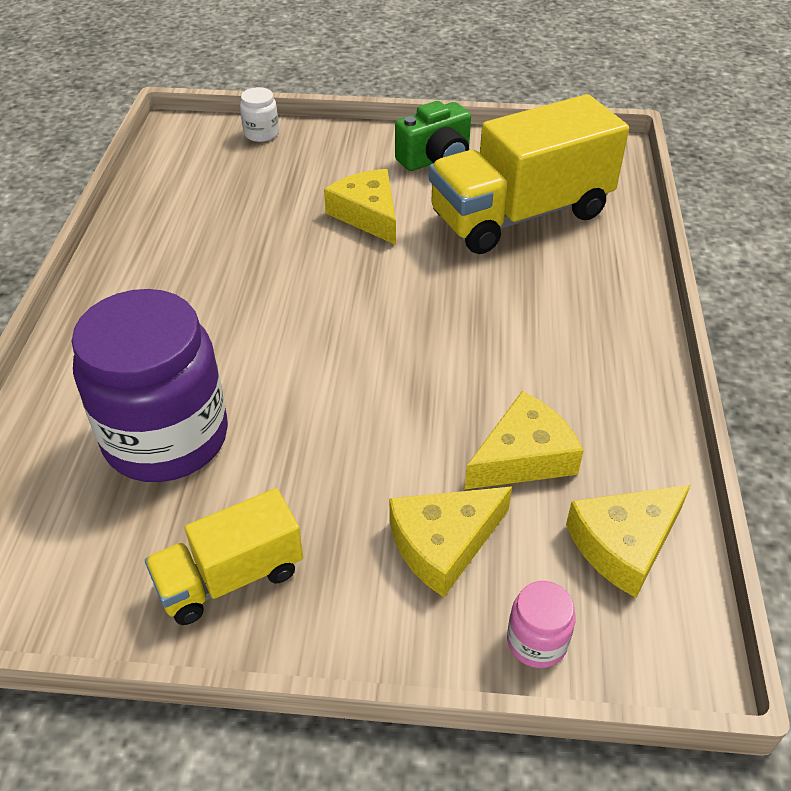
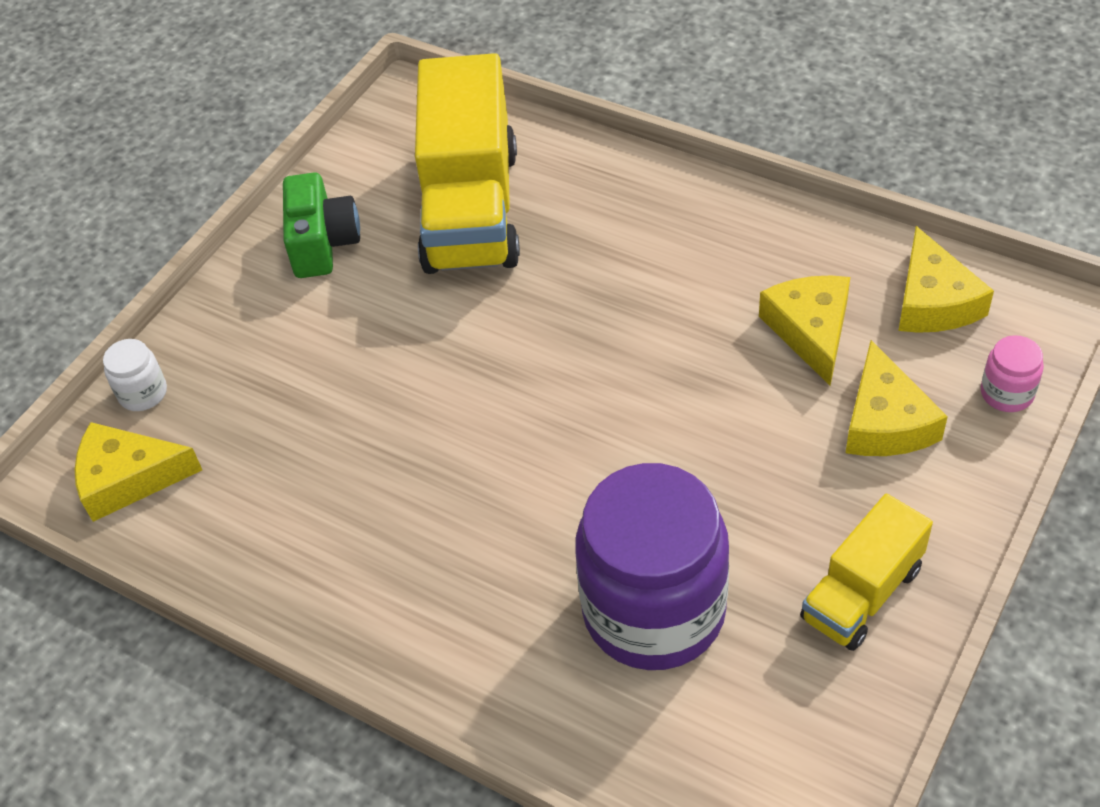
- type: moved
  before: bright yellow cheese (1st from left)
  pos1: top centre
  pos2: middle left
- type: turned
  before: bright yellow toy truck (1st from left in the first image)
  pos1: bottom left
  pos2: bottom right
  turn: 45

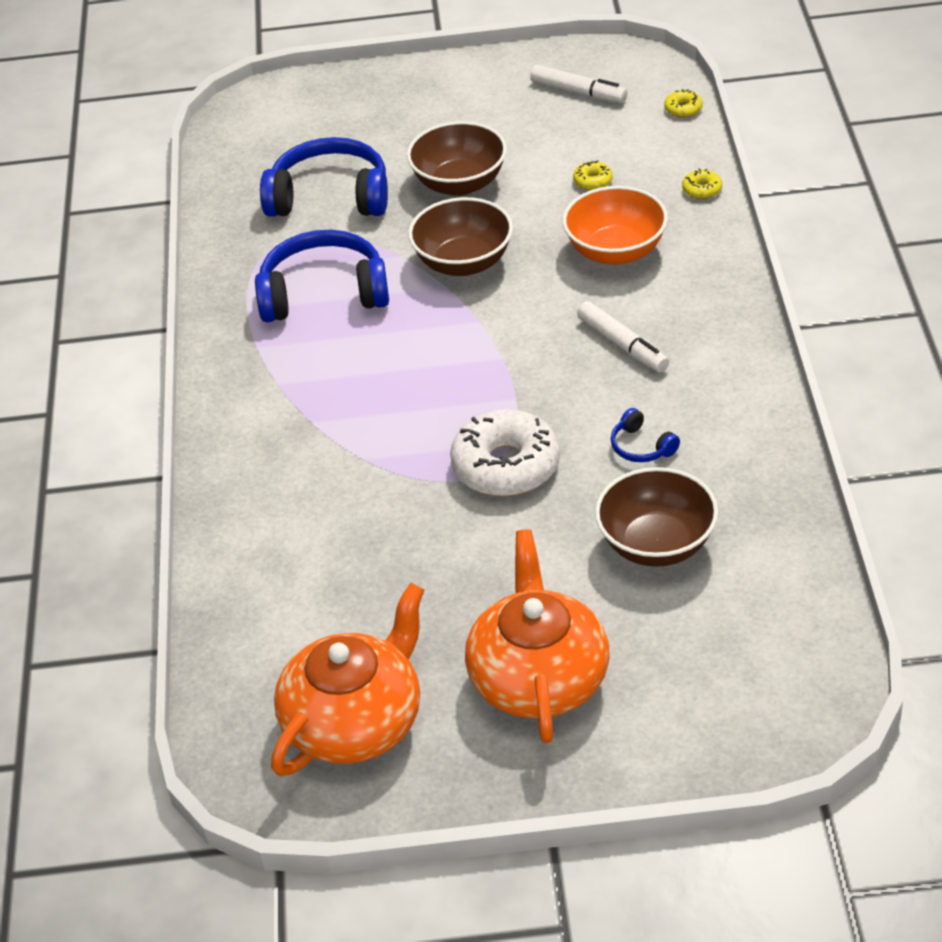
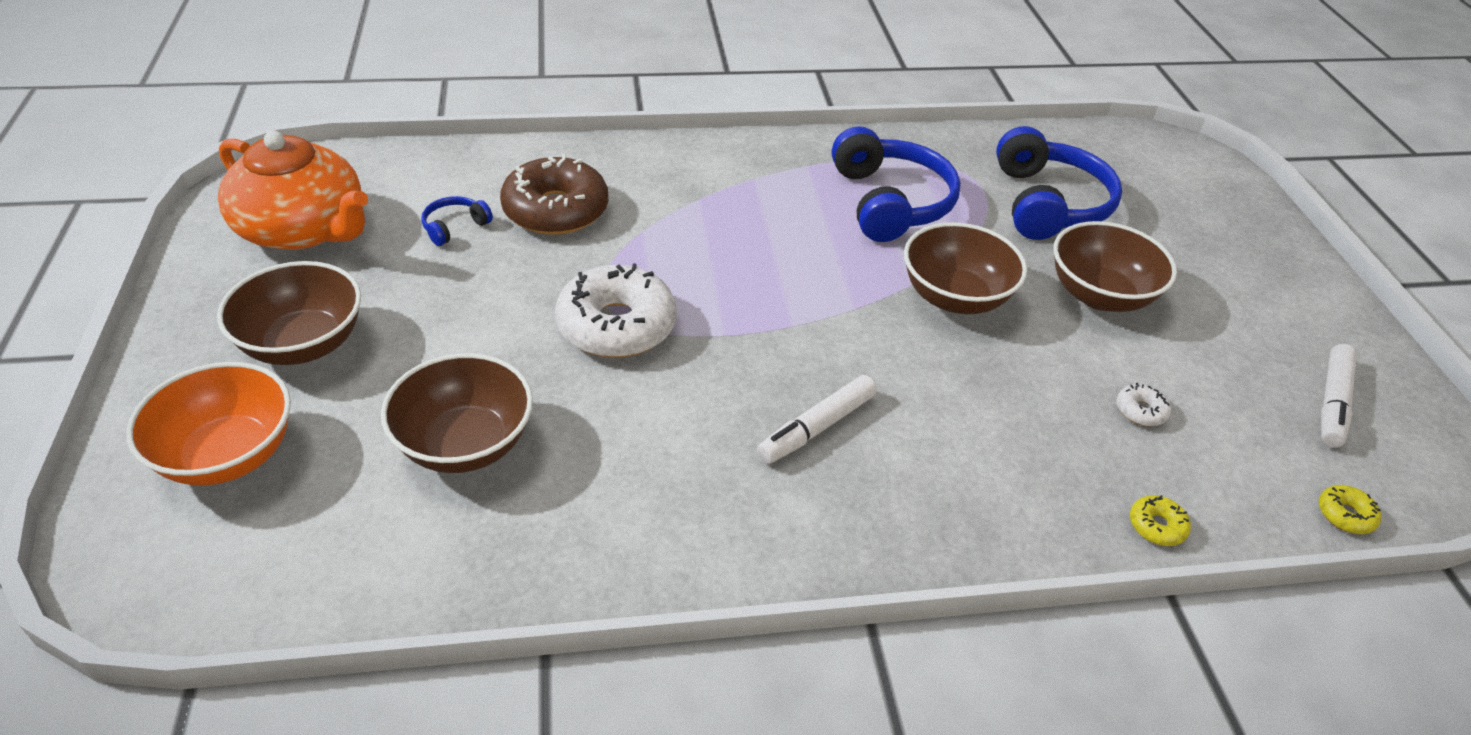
- type: moved
  before: orange serving bowl
  pos1: top centre
  pos2: middle left
- type: replaced
  before: orange china teapot (2nd from left)
  after: russet serving bowl (1st from left)
  pos1: bottom centre
  pos2: middle left
- type: moved
  before: cobalt headphones (3rd from left in the first image)
  after: cobalt headphones (1st from left)
  pos1: middle right
  pos2: top left
- type: added
  after: russet glazed donut
  pos2: top centre
- type: recoloured
  before: bright yellow glazed donut (1st from left)
  after: snow-white glazed donut (2nd from left)
  pos1: top centre
  pos2: middle right

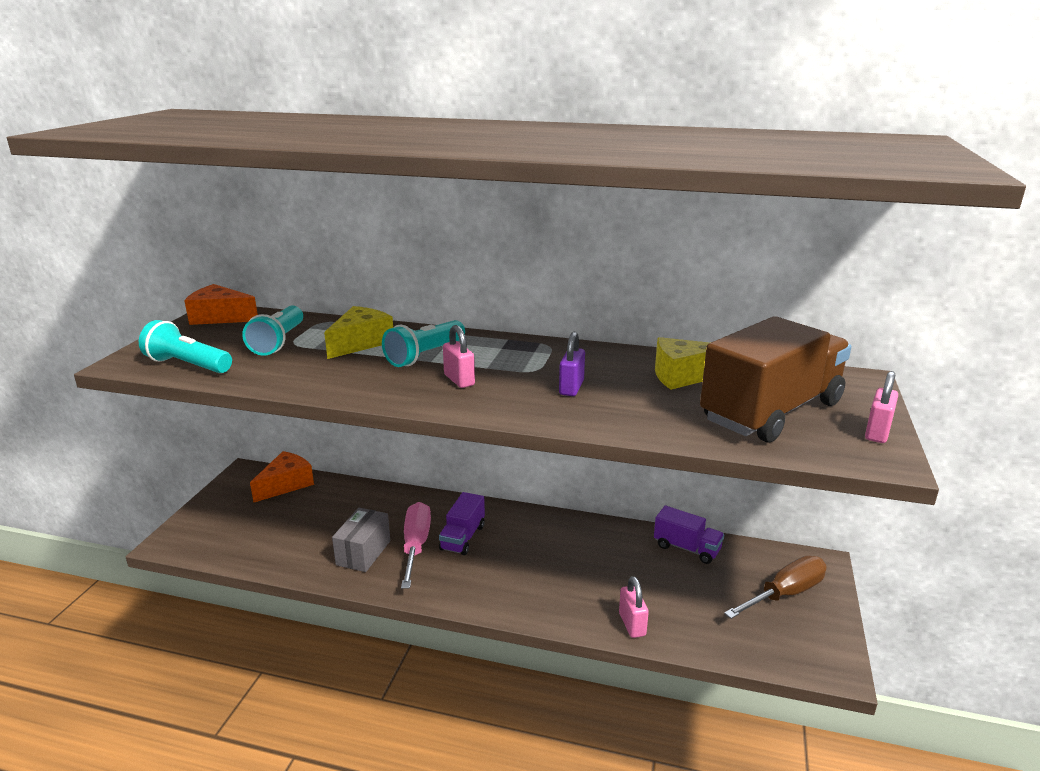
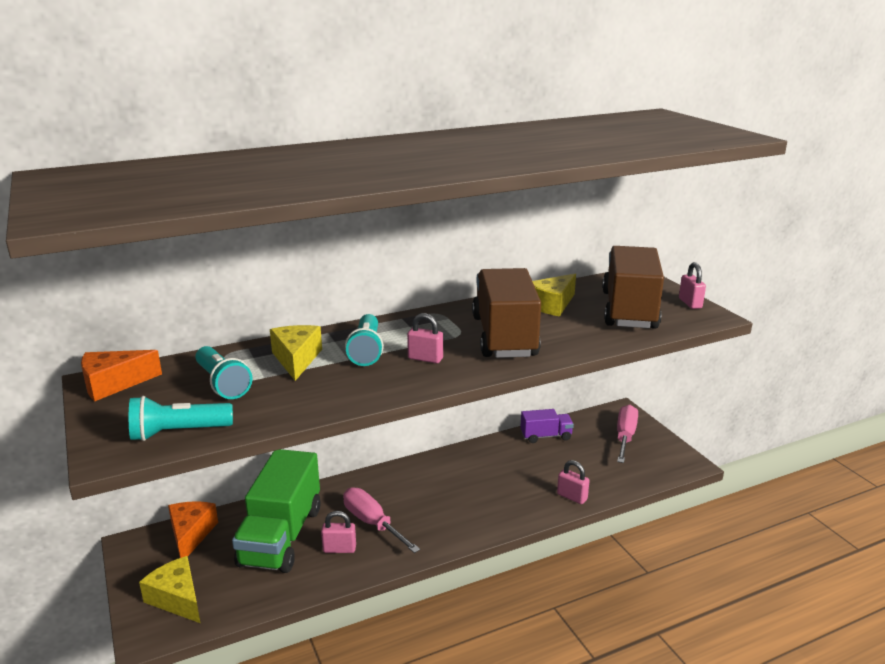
- type: added
  after: bright yellow cheese (1st from left)
  pos2: bottom left
- type: added
  after: green toy truck
  pos2: bottom left
- type: replaced
  before: gray box
  after: rose-pink small lock (1st from left)
  pos1: bottom centre
  pos2: bottom centre
- type: replaced
  before: royal purple small lock
  after: russet toy truck (1st from left)
  pos1: centre
  pos2: centre
- type: recoloured
  before: russet flat screwdriver
  after: rose-pink flat screwdriver (2nd from left)
  pos1: bottom right
  pos2: middle right
- type: removed
  before: royal purple toy truck (1st from left)
  pos1: bottom centre

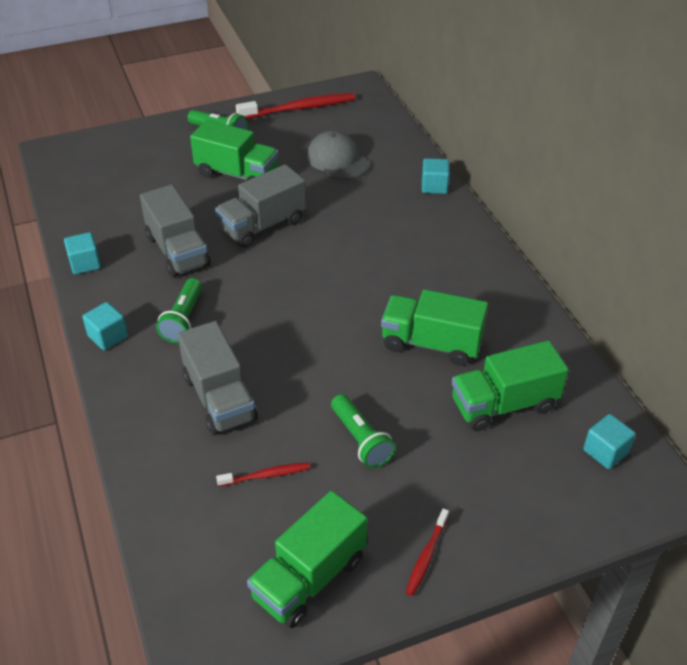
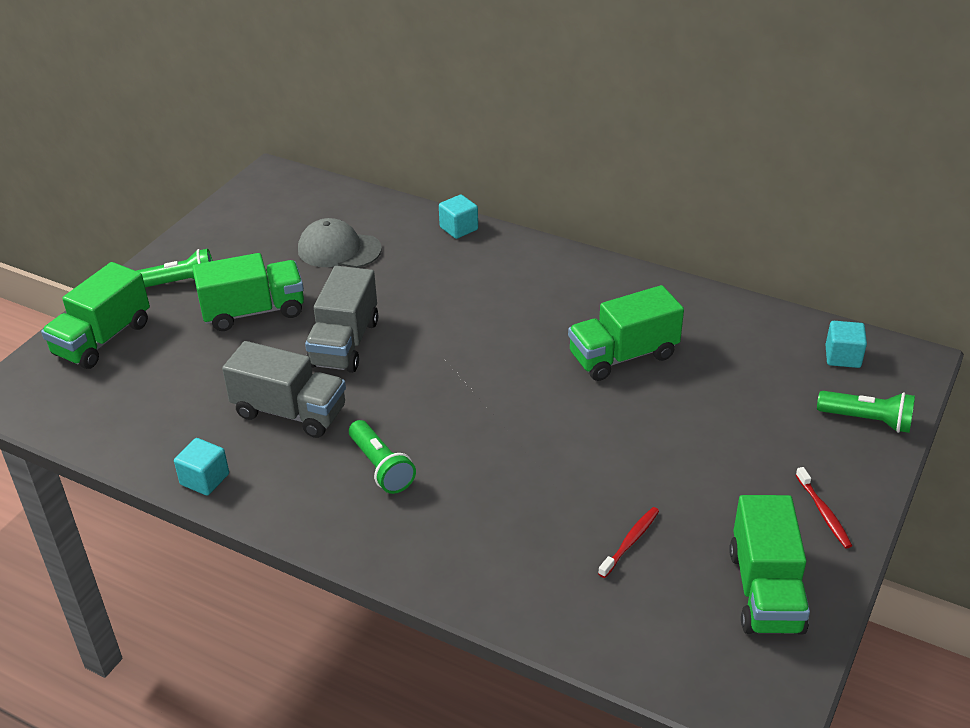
- type: moved
  before: green toy truck (4th from left in the first image)
  after: green toy truck (1st from left)
  pos1: middle right
  pos2: middle left
- type: moved
  before: green flashlight (3rd from left)
  pos1: centre
  pos2: middle right
- type: removed
  before: teal cube (2nd from left)
  pos1: middle left
- type: removed
  before: gray toy truck (2nd from left)
  pos1: middle left
- type: removed
  before: crimson dental brush (2nd from left)
  pos1: top centre

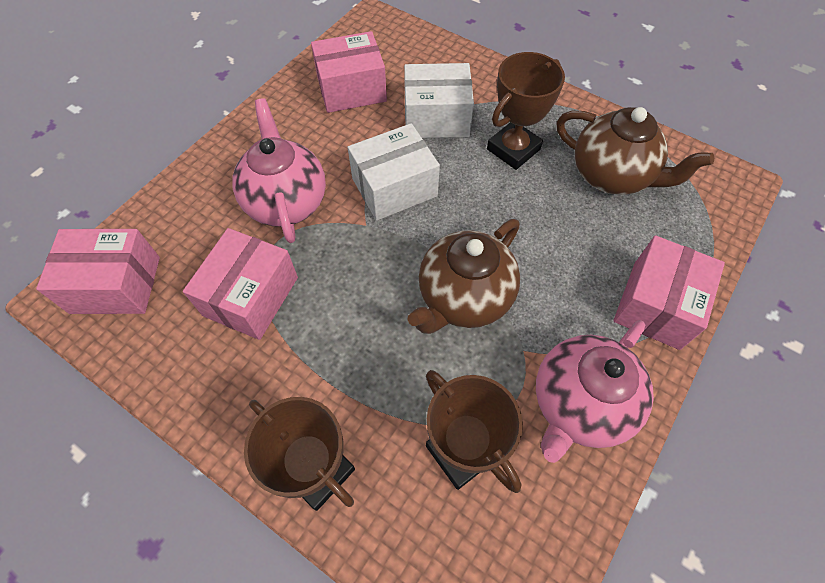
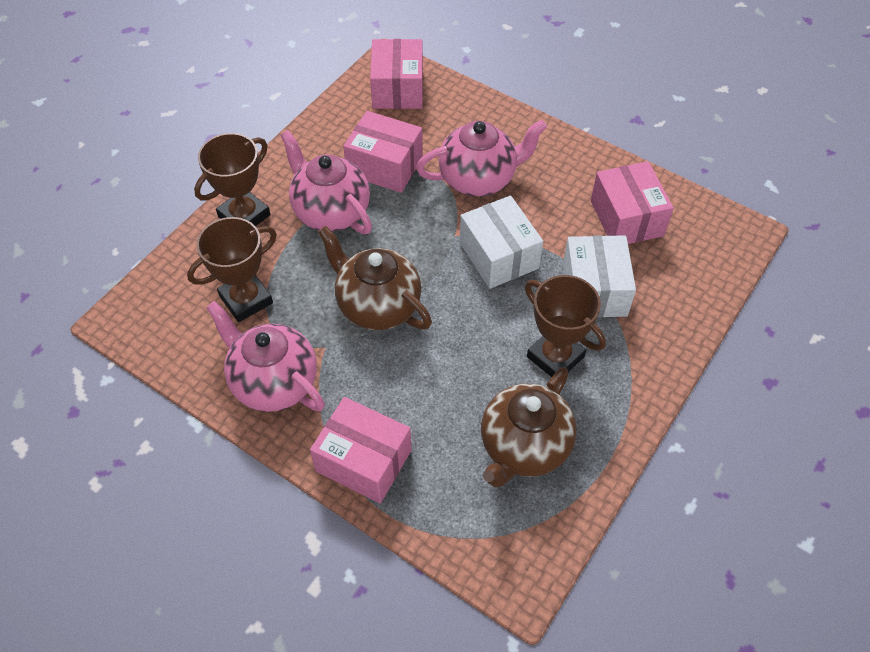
- type: added
  after: rose-pink china teapot (2nd from left)
  pos2: top centre

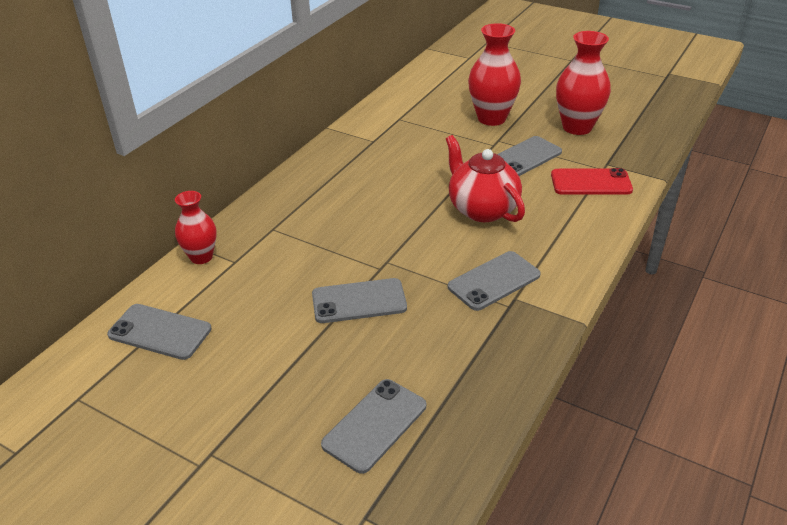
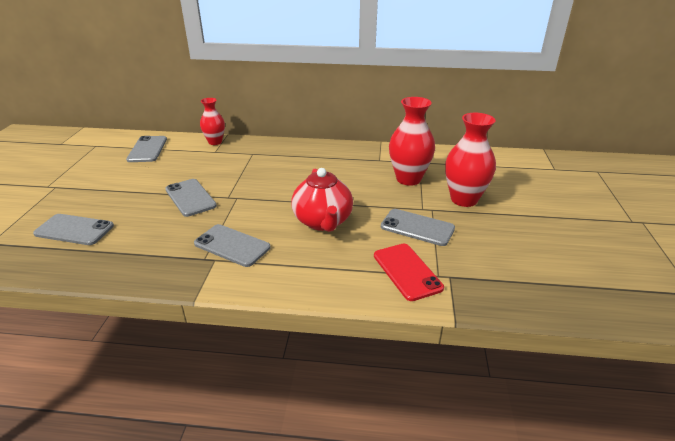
- type: turned
  before: crimson china teapot
  pos1: centre
  pos2: centre
  turn: 135
- type: moved
  before: crimson flower vase (3rd from left in the first image)
  after: crimson flower vase (2nd from left)
  pos1: top right
  pos2: top centre

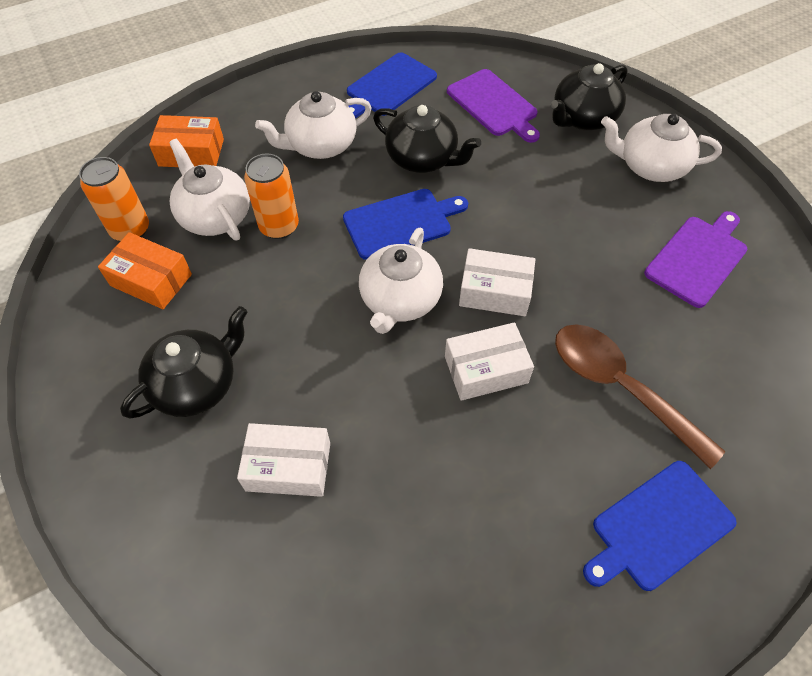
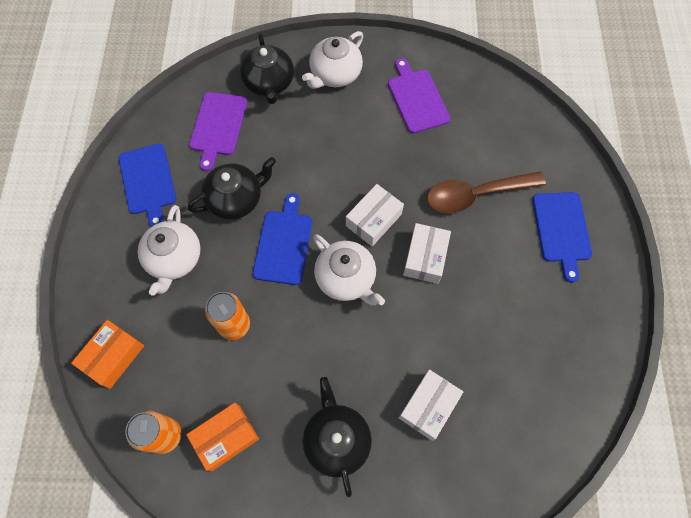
- type: turned
  before: royal purple bread board (1st from left)
  pos1: top centre
  pos2: top left
  turn: 105
- type: removed
  before: snow-white china teapot (1st from left)
  pos1: top left

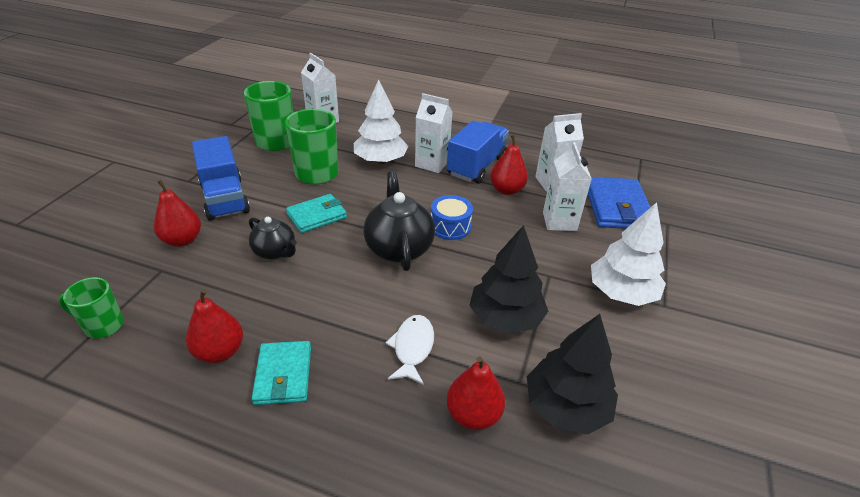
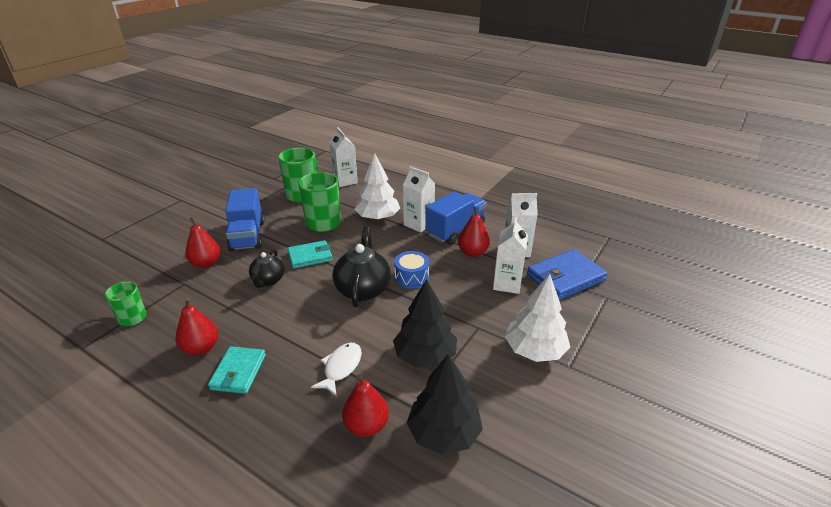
- type: turned
  before: jet-black china teapot (1st from left)
  pos1: middle left
  pos2: middle left
  turn: 45
- type: turned
  before: cobalt card wallet
  pos1: middle right
  pos2: middle right
  turn: 45

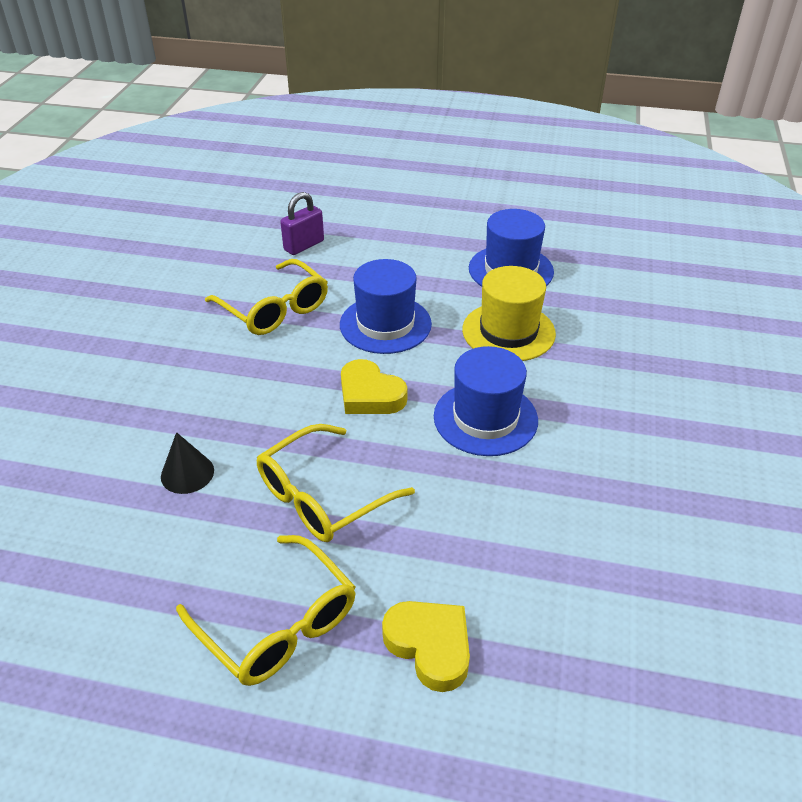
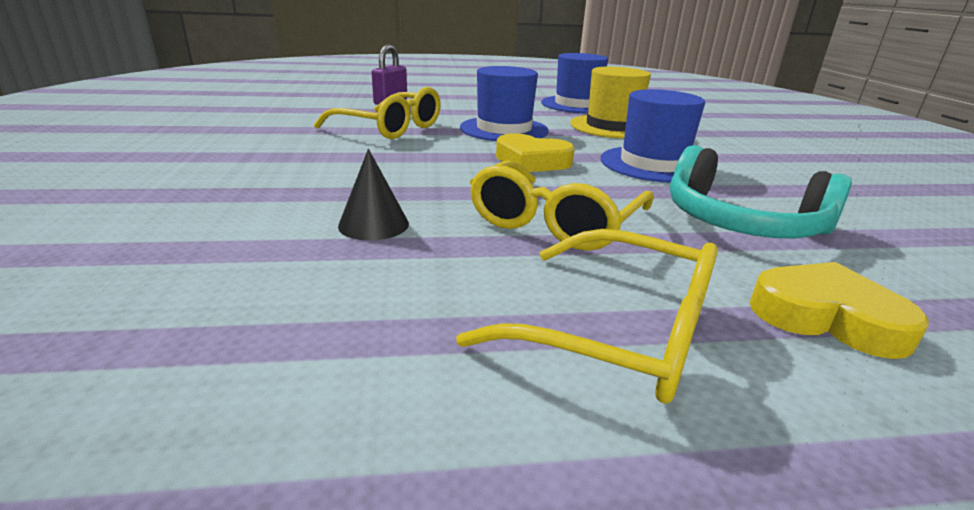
- type: added
  after: teal headphones
  pos2: middle right

